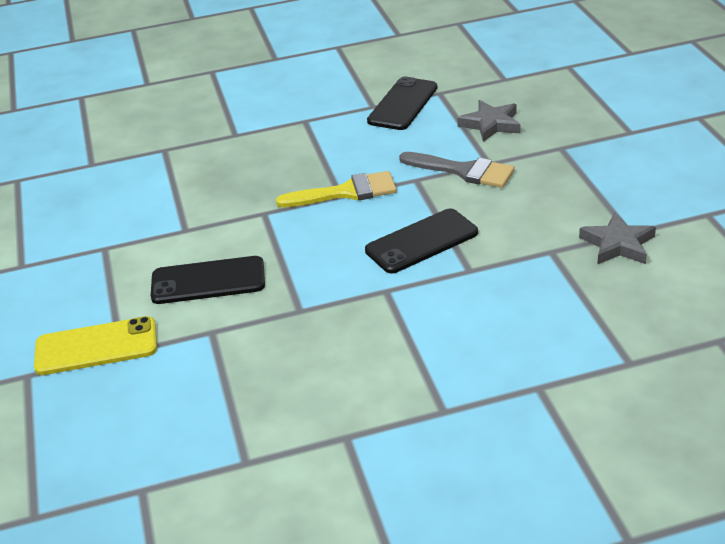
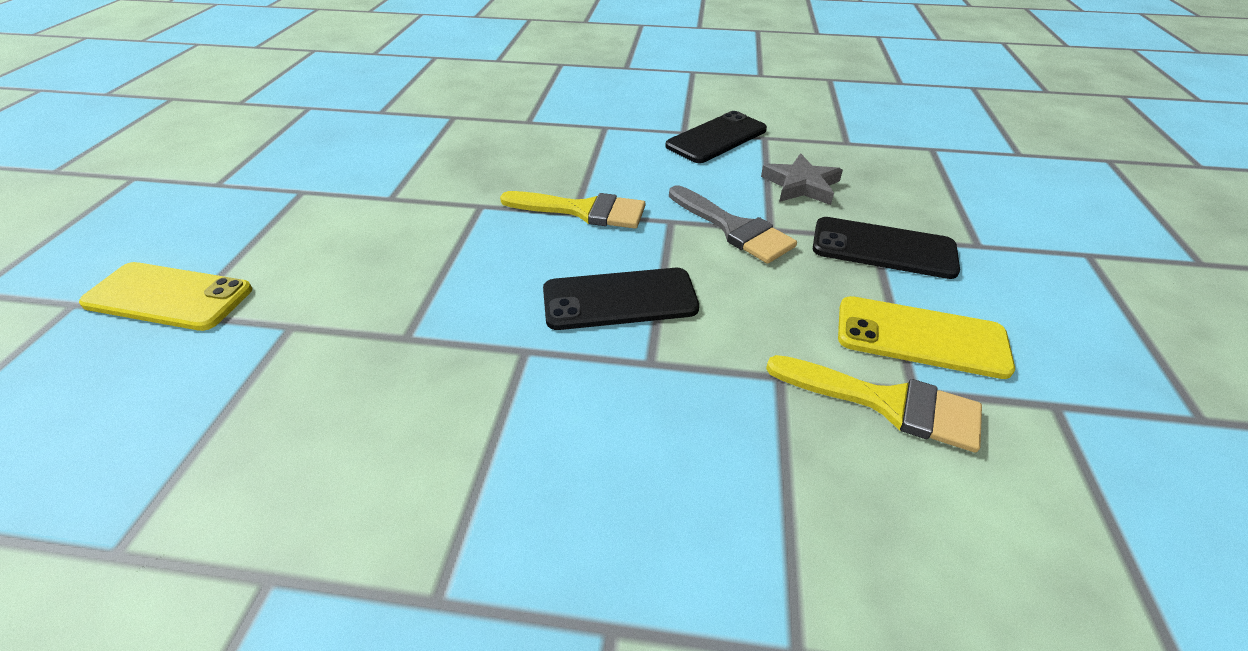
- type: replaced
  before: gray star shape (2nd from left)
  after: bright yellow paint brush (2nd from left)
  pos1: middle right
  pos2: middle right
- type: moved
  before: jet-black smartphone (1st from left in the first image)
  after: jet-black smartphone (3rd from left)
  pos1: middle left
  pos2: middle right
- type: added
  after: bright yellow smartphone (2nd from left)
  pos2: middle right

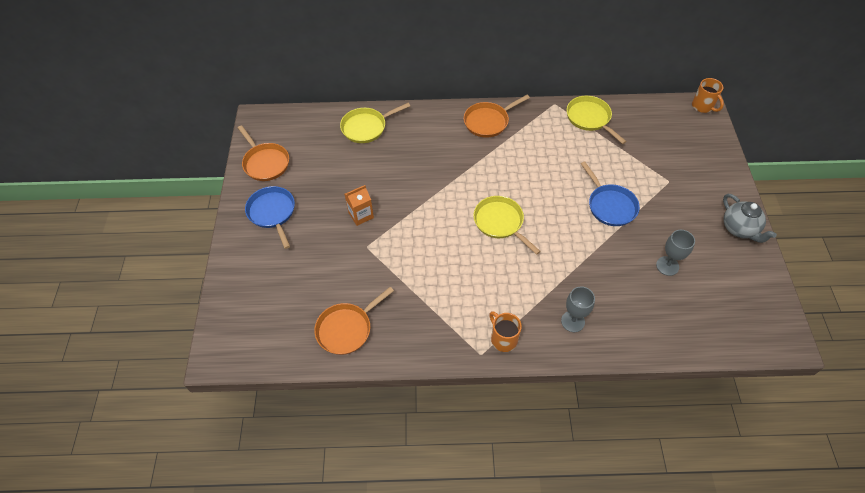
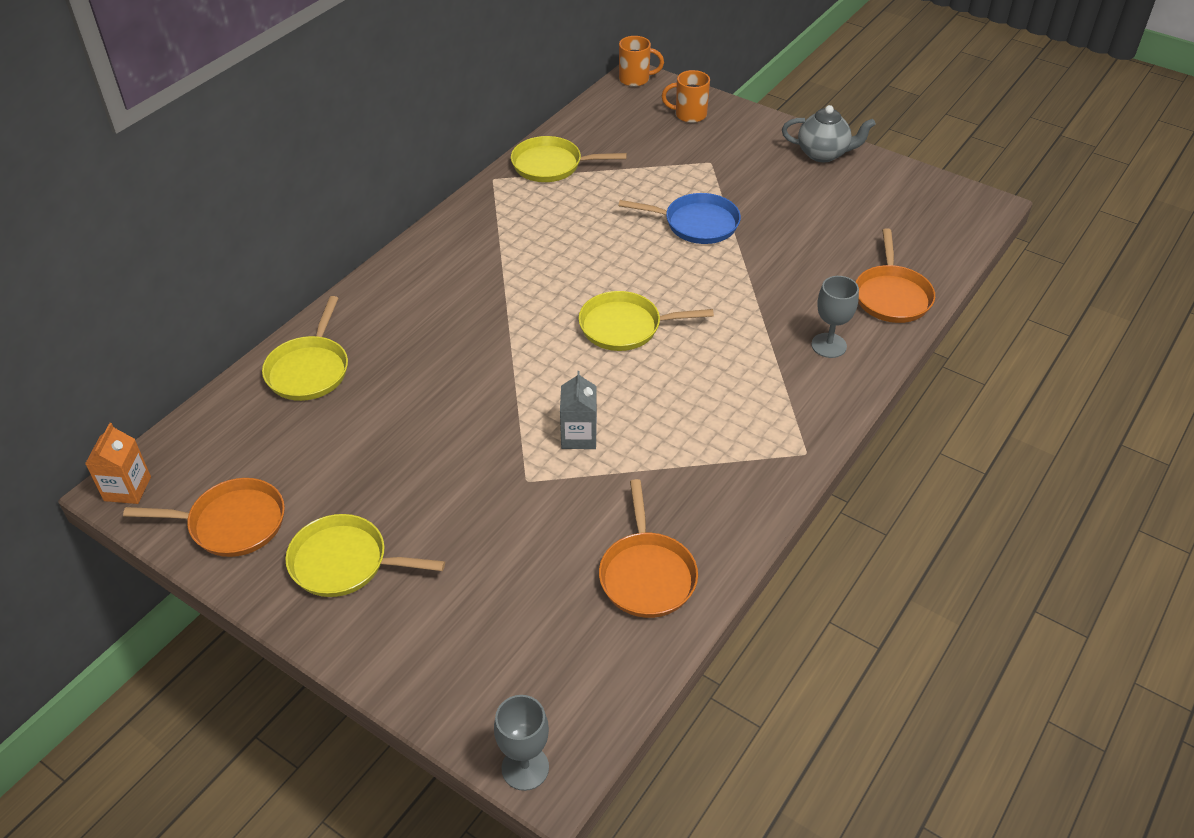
- type: moved
  before: orange carton
  pos1: centre
  pos2: middle left
- type: recoloured
  before: cobalt skillet (1st from left)
  after: bright yellow skillet (2nd from left)
  pos1: middle left
  pos2: middle left
- type: moved
  before: gray wine glass (2nd from left in the first image)
  after: gray wine glass (1st from left)
  pos1: middle right
  pos2: bottom centre
- type: added
  after: gray carton
  pos2: centre
- type: moved
  before: orange coffee mug (1st from left in the first image)
  after: orange coffee mug (2nd from left)
  pos1: bottom centre
  pos2: top centre
- type: moved
  before: orange skillet (3rd from left)
  pos1: top centre
  pos2: top right

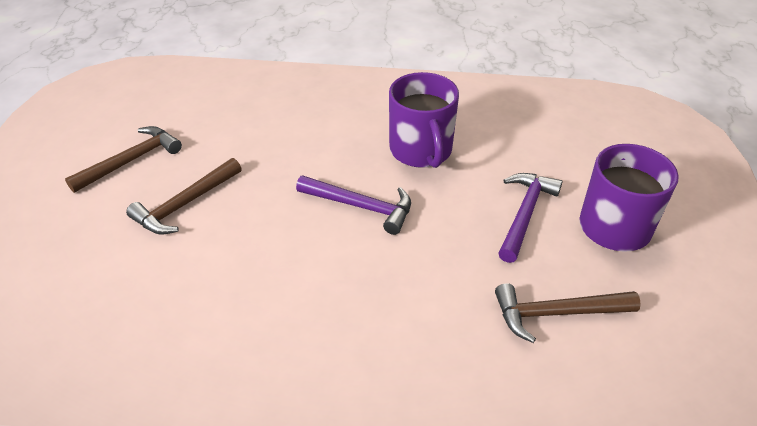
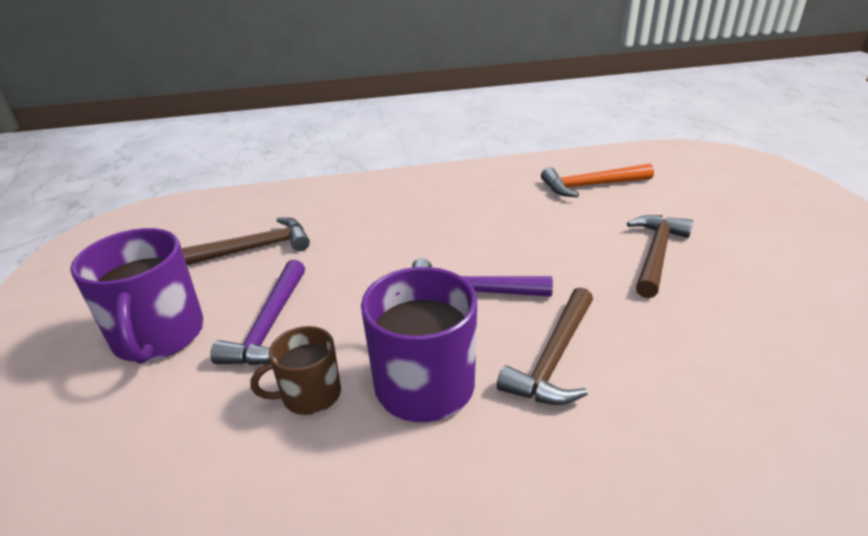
- type: added
  after: russet coffee mug
  pos2: bottom centre
- type: moved
  before: russet hammer (1st from left in the first image)
  after: russet hammer (2nd from left)
  pos1: middle left
  pos2: centre
- type: added
  after: orange hammer
  pos2: middle right

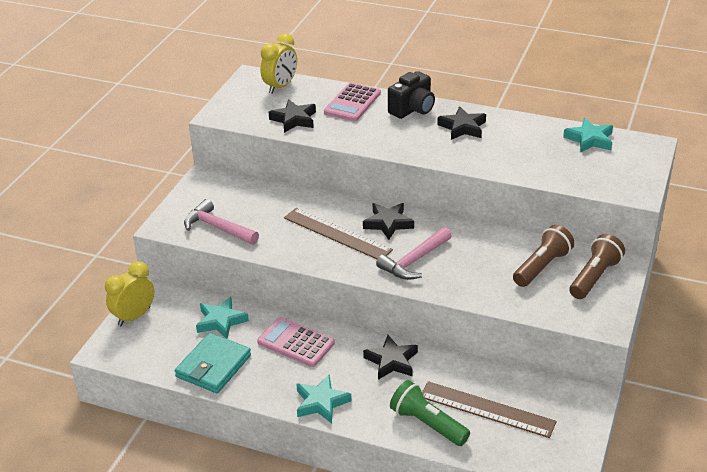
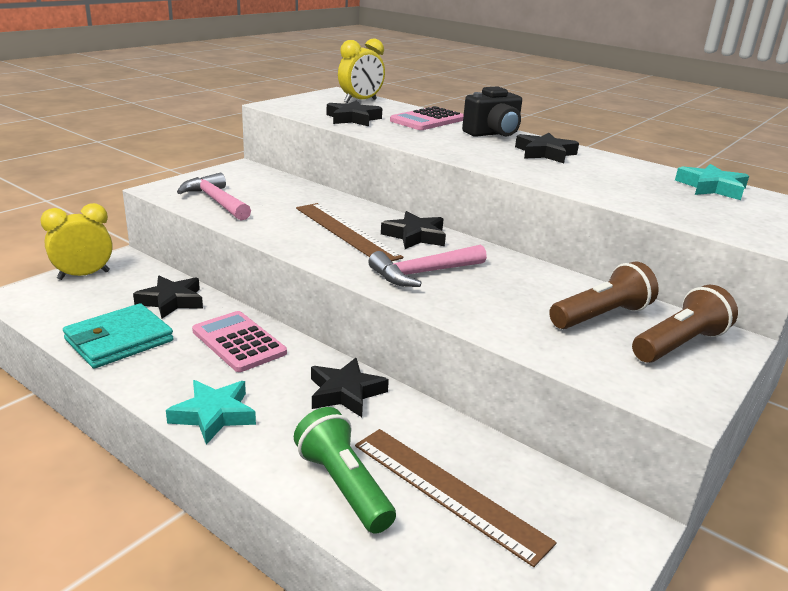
- type: recoloured
  before: teal star shape (1st from left)
  after: jet-black star shape (1st from left)
  pos1: bottom left
  pos2: middle left

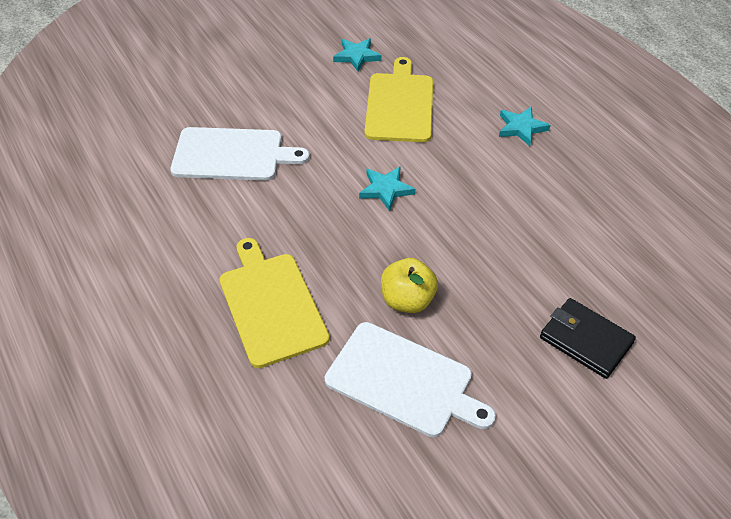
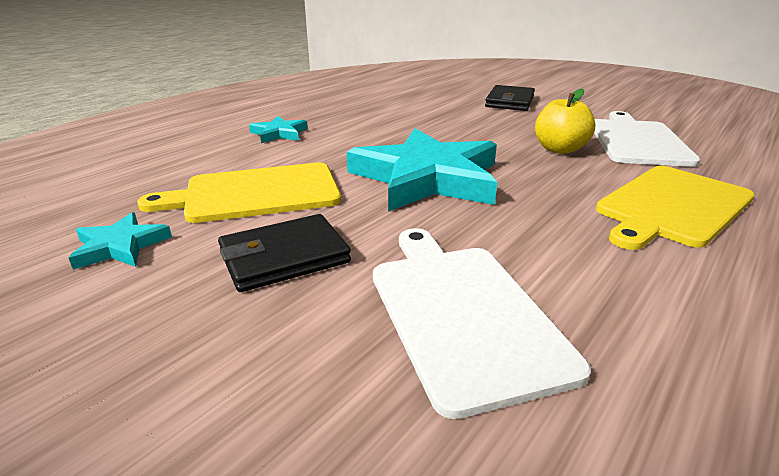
- type: added
  after: jet-black card wallet (1st from left)
  pos2: centre
- type: resized
  before: teal star shape (2nd from left in the first image)
  pos1: centre
  pos2: centre
  scale: 2.2

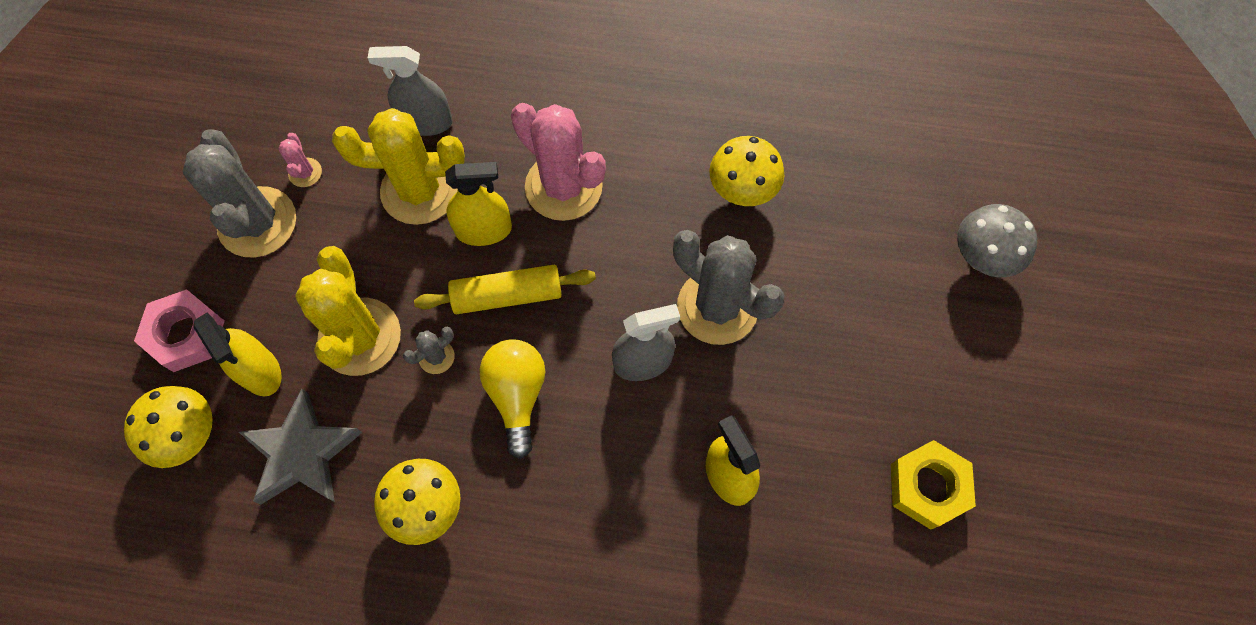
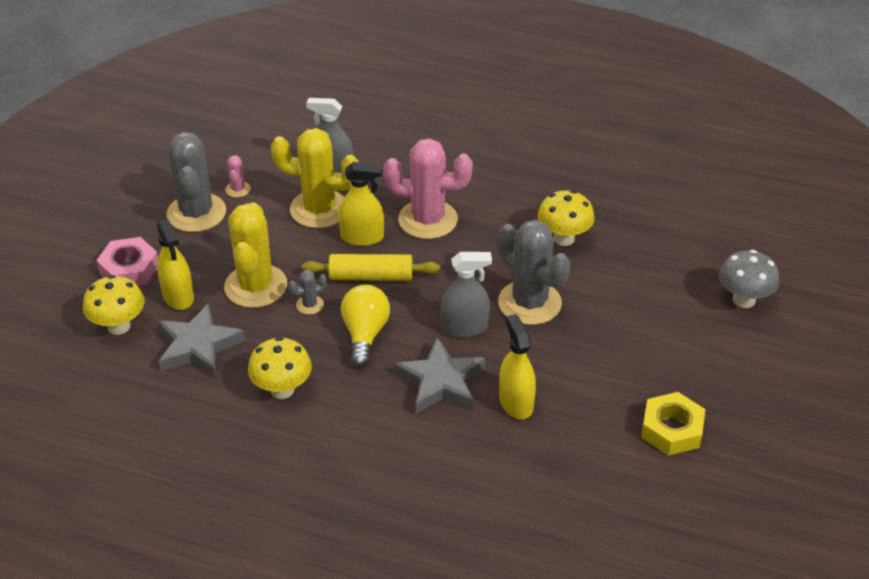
- type: turned
  before: rose-pink cactus (2nd from left)
  pos1: top centre
  pos2: top centre
  turn: -45
- type: added
  after: gray star shape (2nd from left)
  pos2: centre

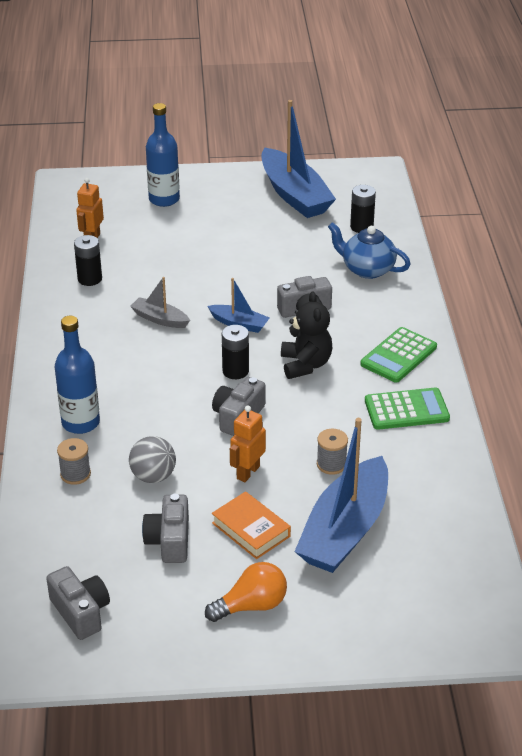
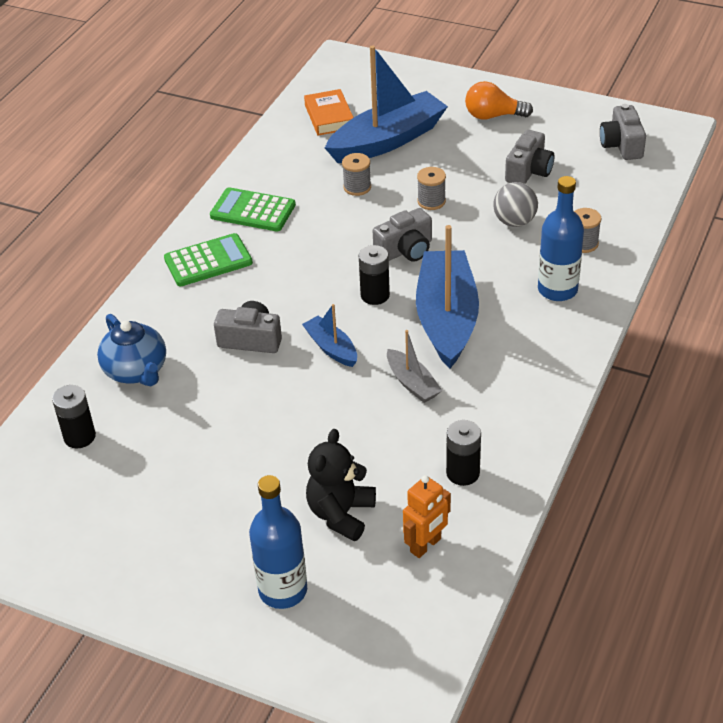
- type: moved
  before: orange book
  pos1: bottom centre
  pos2: top centre
- type: moved
  before: jet-black teddy bear
  pos1: centre
  pos2: bottom centre
- type: moved
  before: cobalt boat (2nd from left in the first image)
  after: cobalt boat (3rd from left)
  pos1: top centre
  pos2: centre
- type: replaced
  before: orange robot (2nd from left)
  after: gray bobbin (2nd from left)
  pos1: centre
  pos2: top centre

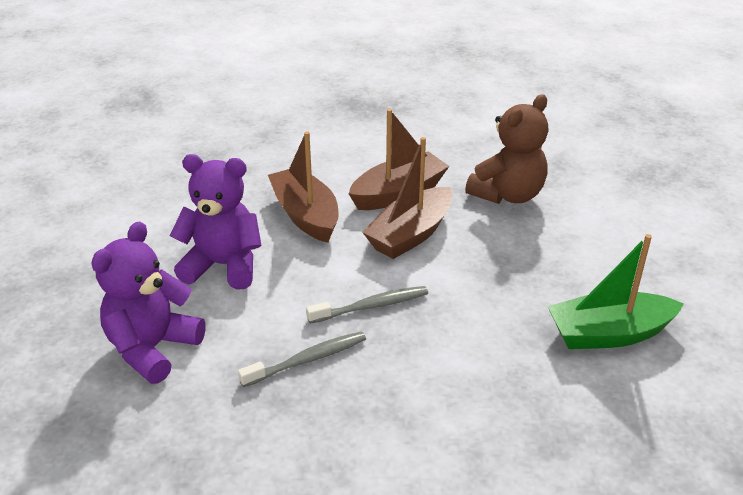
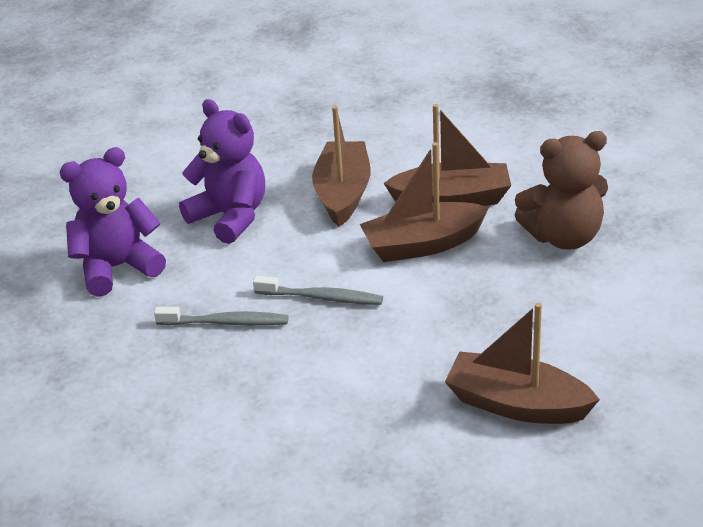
- type: recoloured
  before: green boat
  after: russet boat (4th from left)
  pos1: middle right
  pos2: bottom right

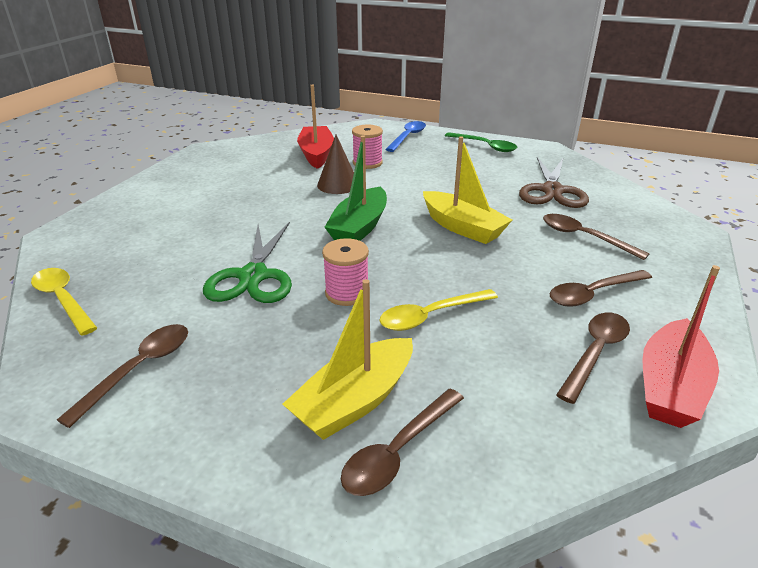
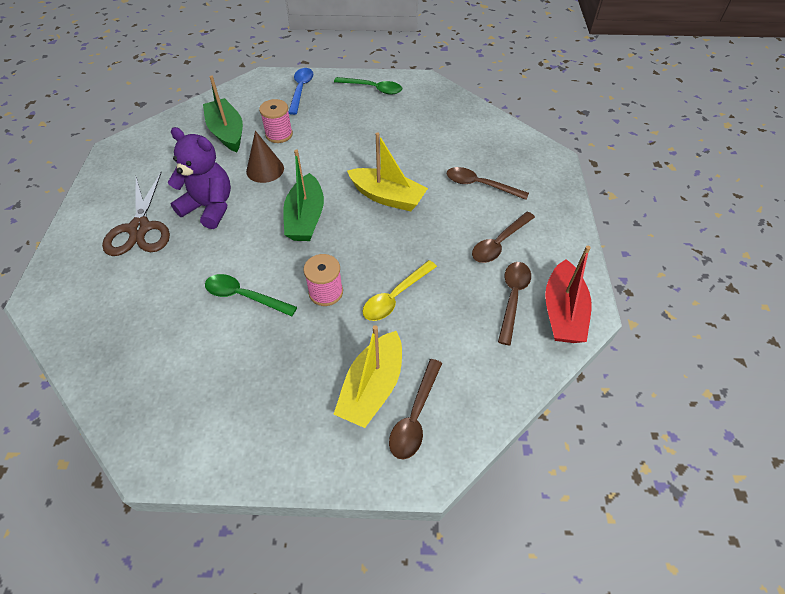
- type: moved
  before: russet pair of scissors
  pos1: top right
  pos2: middle left
- type: added
  after: royal purple teddy bear
  pos2: top left
- type: recoloured
  before: crimson boat (1st from left)
  after: green boat (1st from left)
  pos1: top centre
  pos2: top left
- type: replaced
  before: green pair of scissors
  after: green tablespoon (1st from left)
  pos1: middle left
  pos2: middle left
- type: removed
  before: bright yellow tablespoon (1st from left)
  pos1: middle left
- type: removed
  before: russet tablespoon (1st from left)
  pos1: middle left

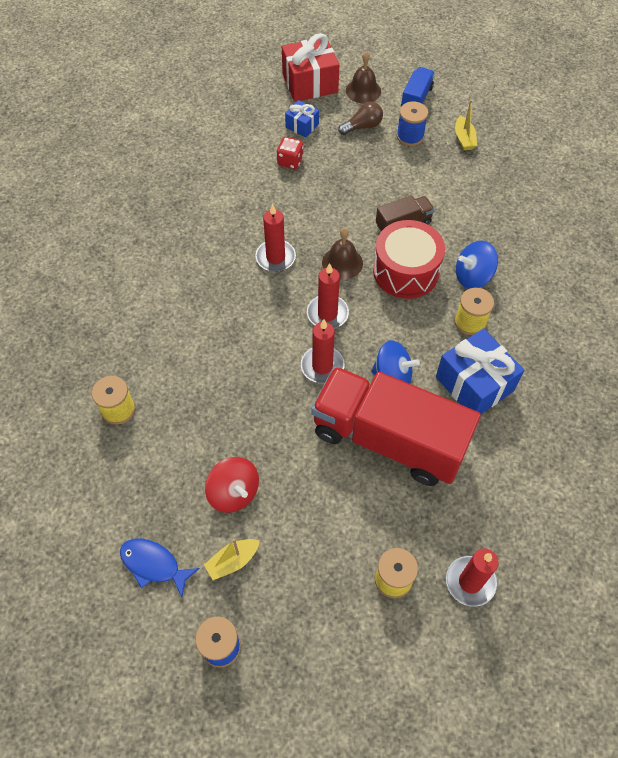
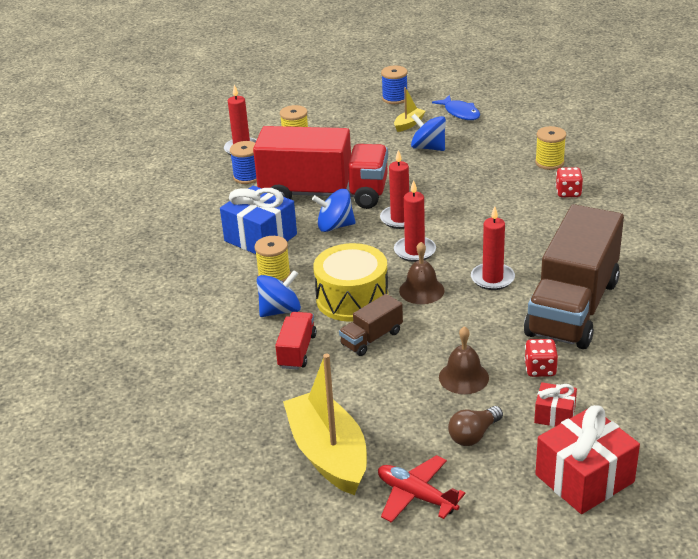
- type: moved
  before: cobalt bobbin (2nd from left in the first image)
  after: cobalt bobbin (1st from left)
  pos1: top right
  pos2: top centre
- type: added
  after: crimson toy truck (1st from left)
  pos2: centre
- type: resized
  before: bright yellow boat (2nd from left in the first image)
  pos1: top right
  pos2: bottom centre
  scale: 2.22
- type: recoloured
  before: crimson drum
  after: bright yellow drum
  pos1: centre
  pos2: centre
- type: replaced
  before: cobalt toy truck
  after: crimson toy plane
  pos1: top right
  pos2: bottom centre
- type: recoloured
  before: crimson spinning top
  after: cobalt spinning top (3rd from left)
  pos1: centre
  pos2: top centre
- type: turned
  before: cobalt toy fish
  pos1: bottom left
  pos2: top centre
  turn: 45
- type: moved
  before: russet hand bell (2nd from left)
  pos1: top centre
  pos2: centre
- type: added
  after: russet toy truck (2nd from left)
  pos2: middle right
- type: recoloured
  before: cobalt gift (1st from left)
  after: crimson gift (1st from left)
  pos1: top centre
  pos2: bottom right
- type: added
  after: crimson die (2nd from left)
  pos2: top right

